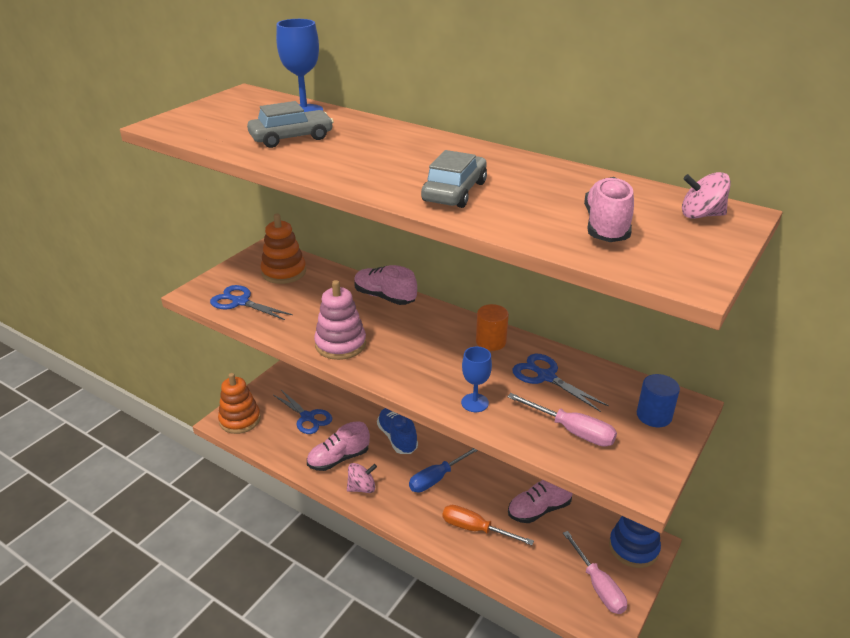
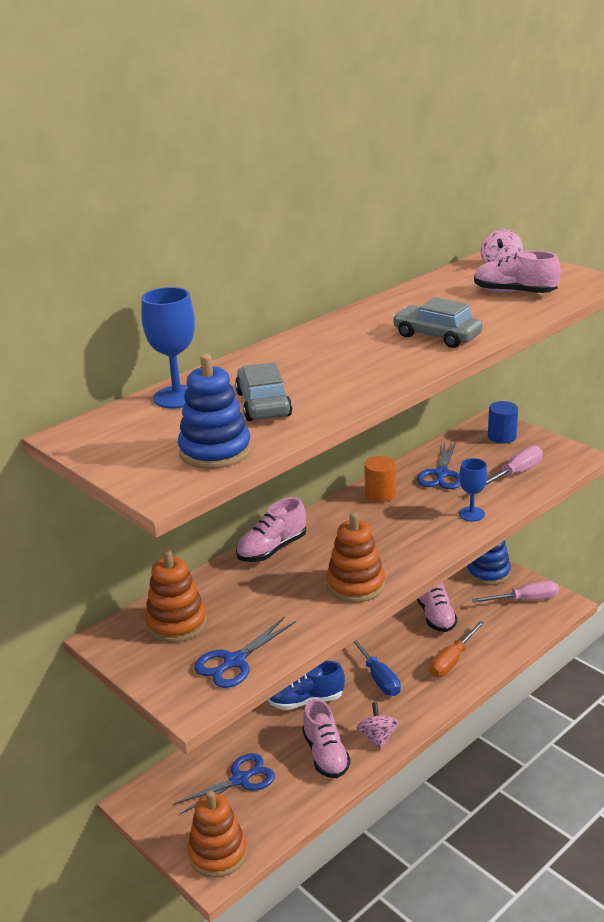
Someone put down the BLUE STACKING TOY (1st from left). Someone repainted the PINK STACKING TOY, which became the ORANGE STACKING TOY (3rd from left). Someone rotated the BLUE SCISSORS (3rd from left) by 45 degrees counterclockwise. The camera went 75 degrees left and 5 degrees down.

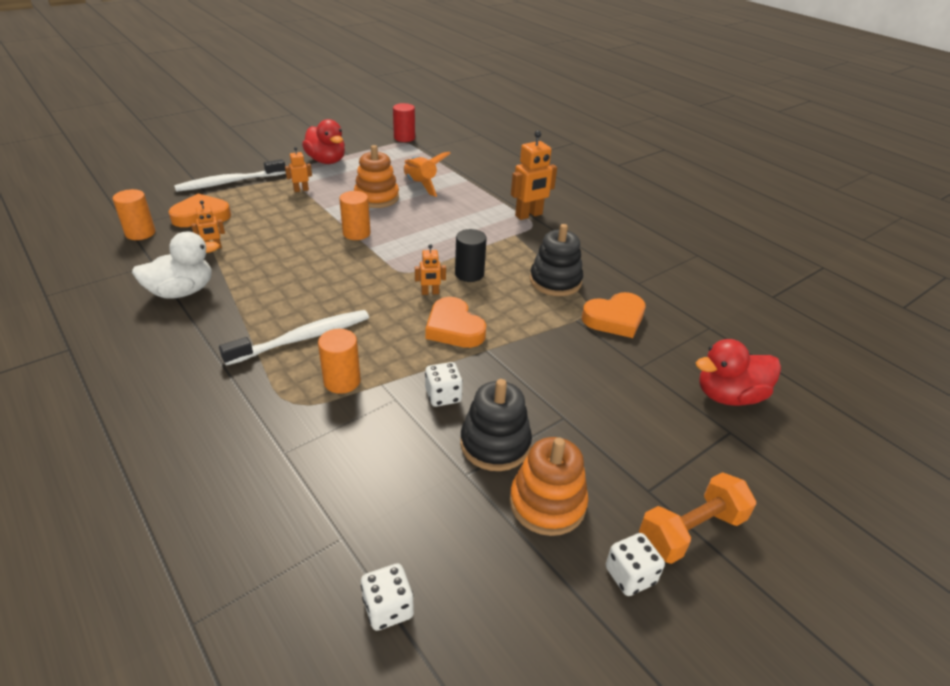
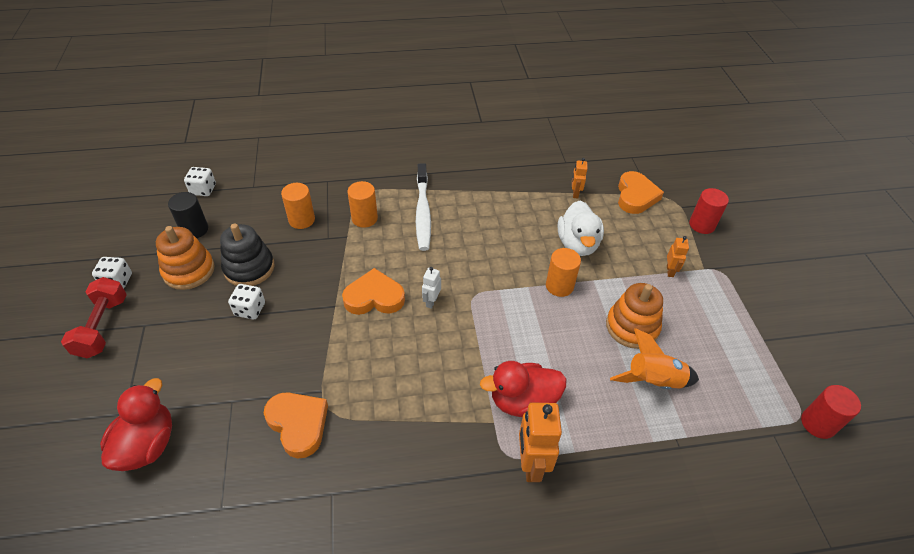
Someone took away the BLACK STACKING TOY (2nd from left). Someone carried the ORANGE CYLINDER (1st from left). Someone carried the WHITE DUCK. Someone carried the RED DUCK (1st from left in the first image). Someone carried the WHITE DICE (2nd from left in the first image). Someone carried the BLACK CYLINDER. Someone swapped the WHITE TOOTHBRUSH (1st from left) for the RED CYLINDER (1st from left). Someone repainted the ORANGE ROBOT (3rd from left), which became the WHITE ROBOT. Someone repainted the ORANGE DUMBBELL, which became the RED DUMBBELL. Someone rotated the ORANGE HEART (3rd from left in the first image) by 135 degrees clockwise. The camera went 120 degrees right and 10 degrees up.

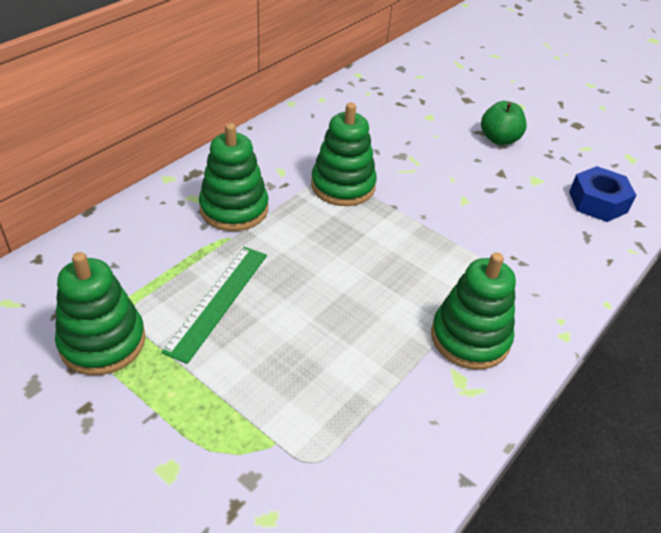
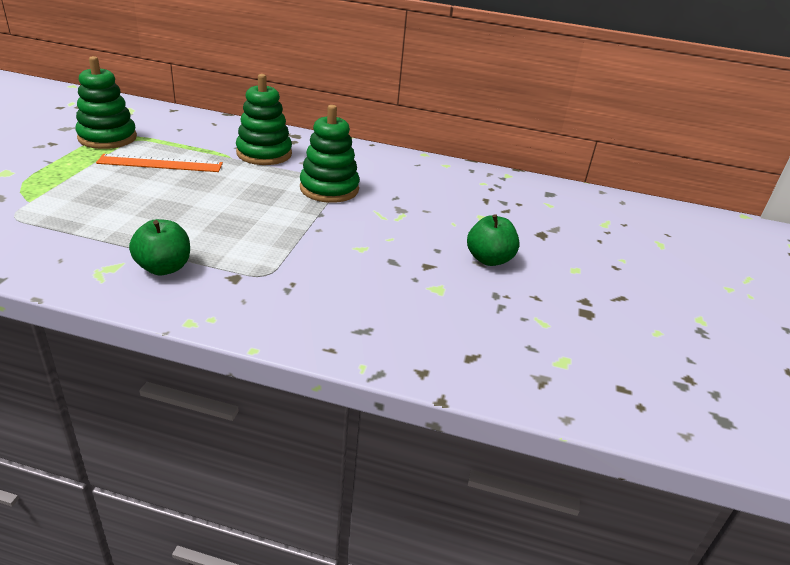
Someone took away the BLUE NUT. Someone swapped the GREEN STACKING TOY (4th from left) for the GREEN APPLE (1st from left). Someone repainted the GREEN RULER, which became the ORANGE RULER. The camera went 65 degrees right and 10 degrees down.

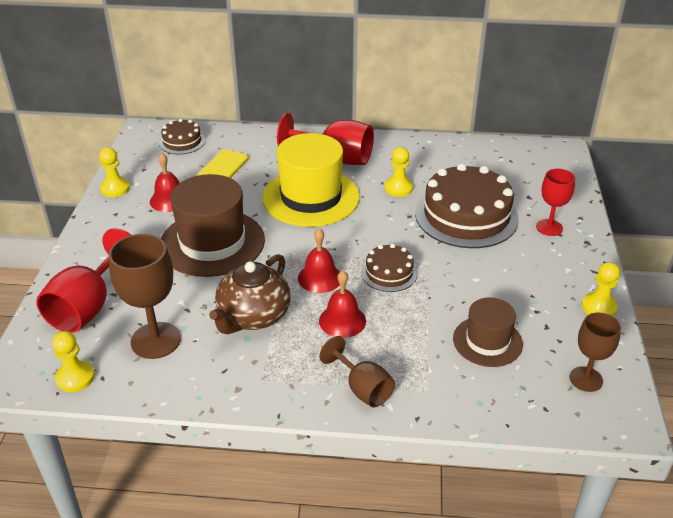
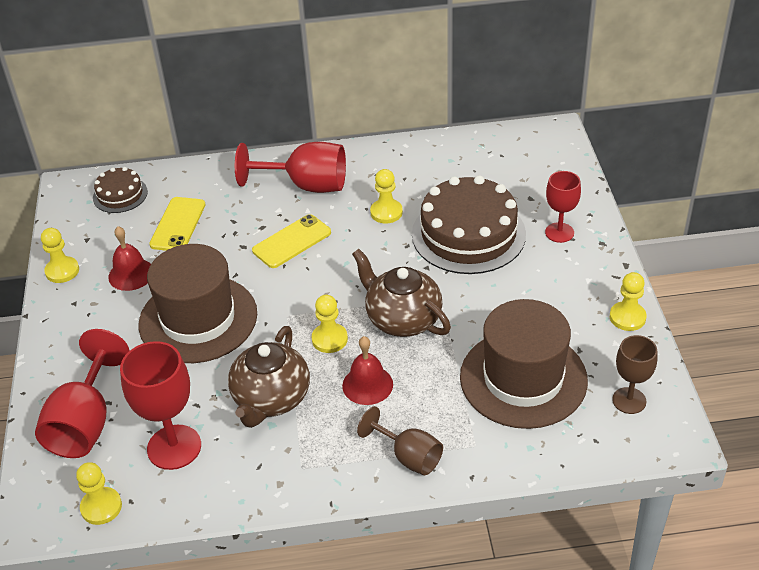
Someone swapped the YELLOW HAT for the YELLOW PHONE (2nd from left). Someone swapped the RED BELL (2nd from left) for the YELLOW PAWN (3rd from left). Someone swapped the BROWN CAKE (2nd from left) for the BROWN TEAPOT (2nd from left). Someone repainted the BROWN GOBLET (1st from left), which became the RED GOBLET (2nd from left). Someone scaled the BROWN HAT (2nd from left) by 1.74. The camera went 10 degrees left and 5 degrees up.

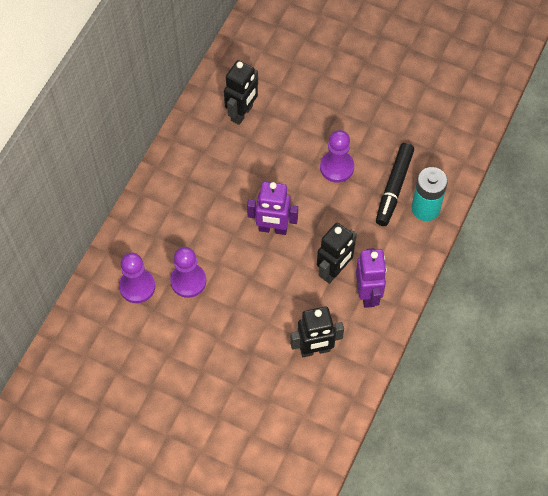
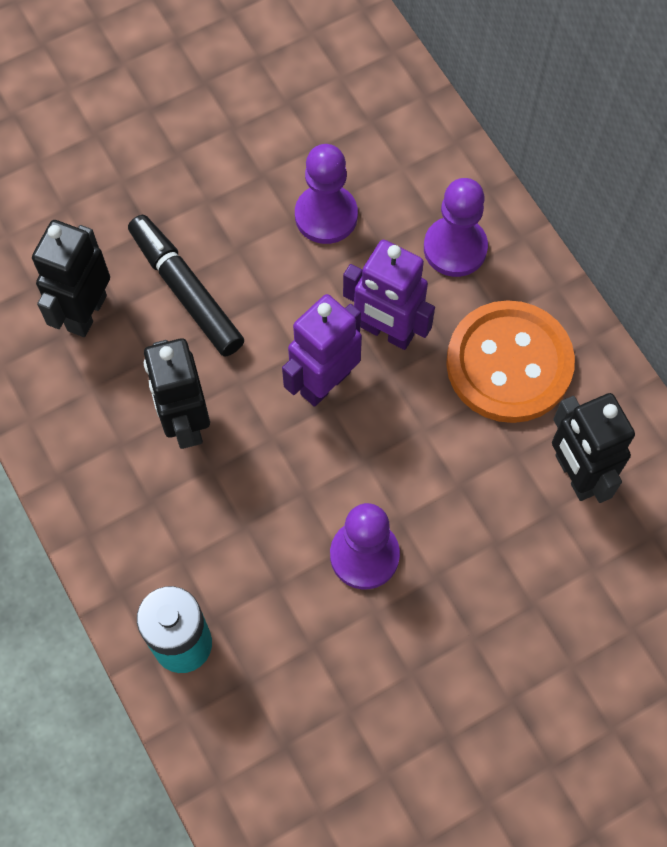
Someone put down the ORANGE BUTTON. Someone carried the PURPLE PAWN (1st from left in the first image). Someone carried the PURPLE ROBOT (2nd from left). Someone carried the BLACK MARKER. The camera went 125 degrees right and 5 degrees up.

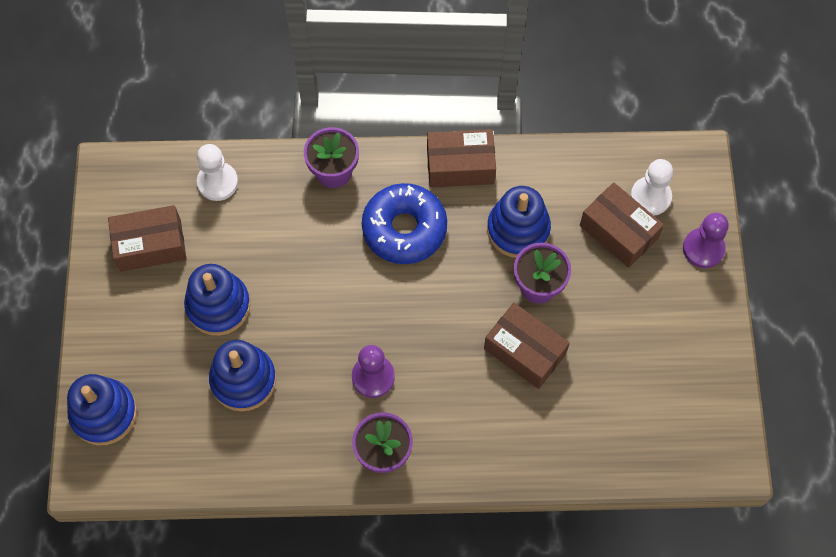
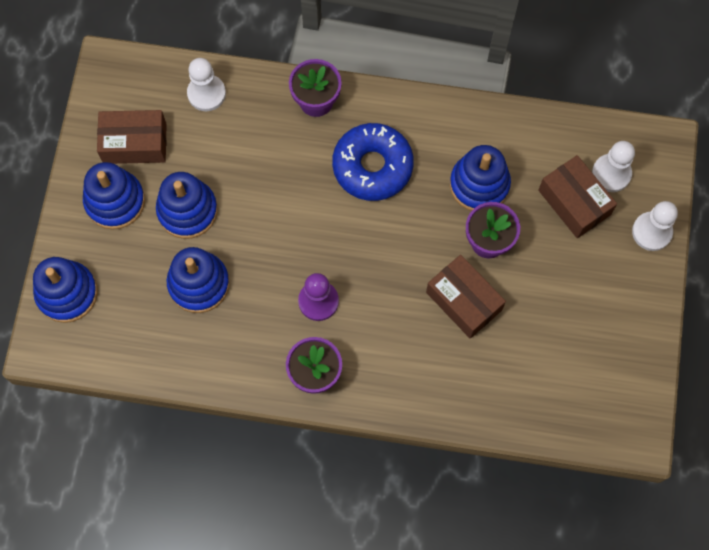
Someone took away the BROWN BOX (2nd from left). Someone put down the BLUE STACKING TOY (2nd from left). Someone repainted the PURPLE PAWN (2nd from left), which became the WHITE PAWN (3rd from left). The camera went 10 degrees right and 5 degrees up.

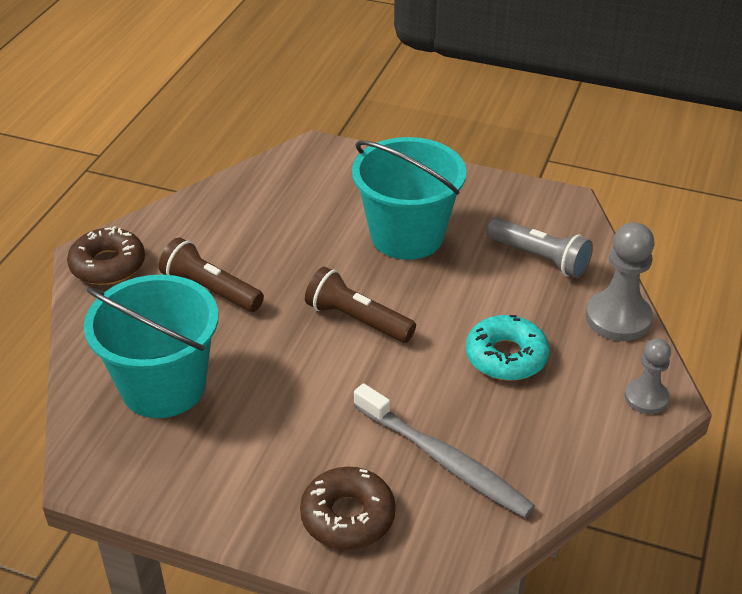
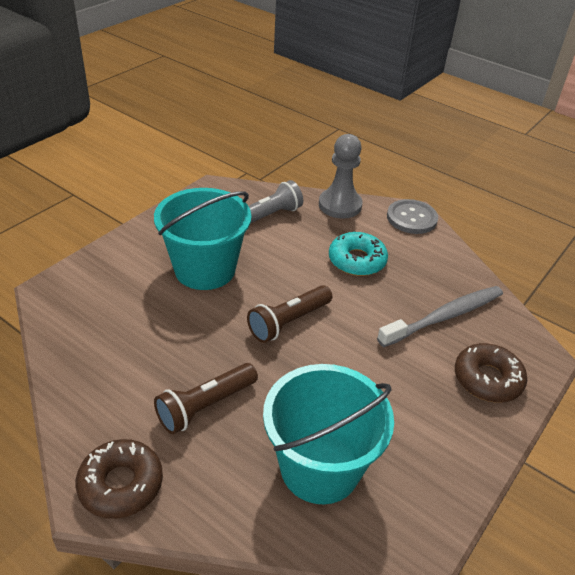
Someone swapped the GREY PAWN (2nd from left) for the GREY BUTTON. The camera went 75 degrees left and 0 degrees up.

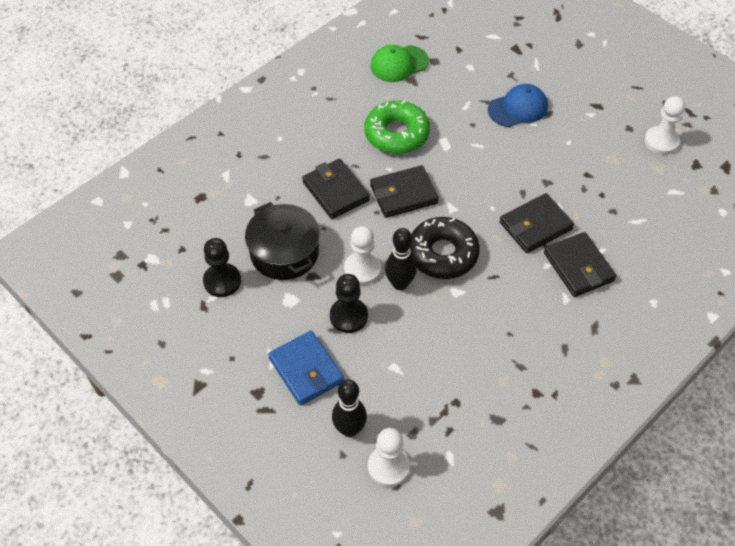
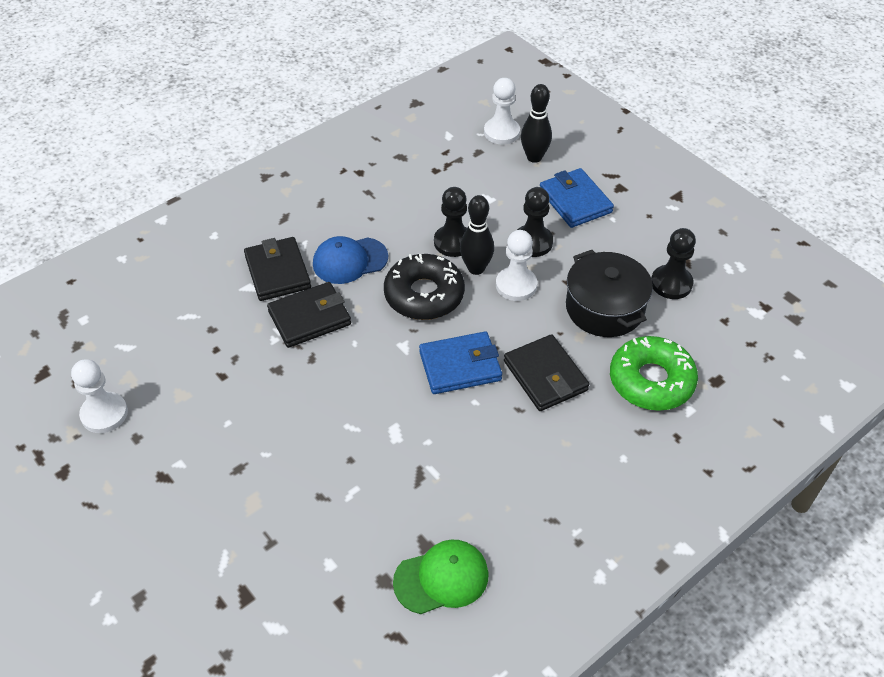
Someone put down the BLACK PAWN (1st from left). Someone carried the GREEN DONUT. Someone carried the BLUE CAP. Someone repainted the BLACK WALLET (2nd from left), which became the BLUE WALLET (1st from left). The camera went 175 degrees left and 5 degrees down.

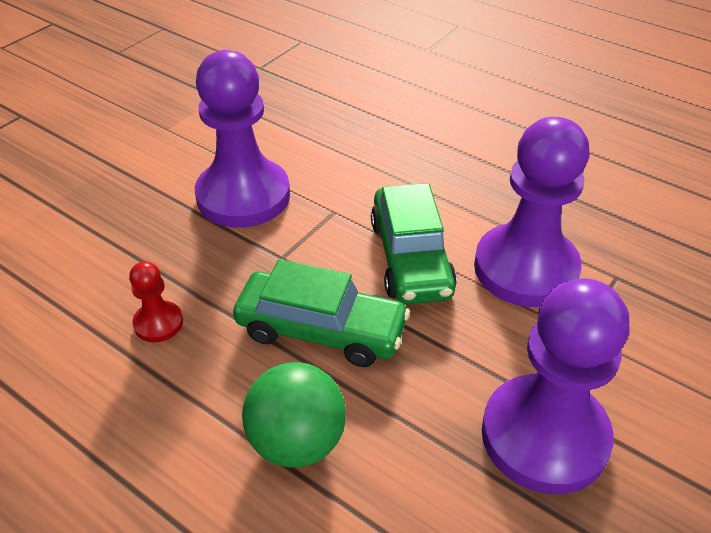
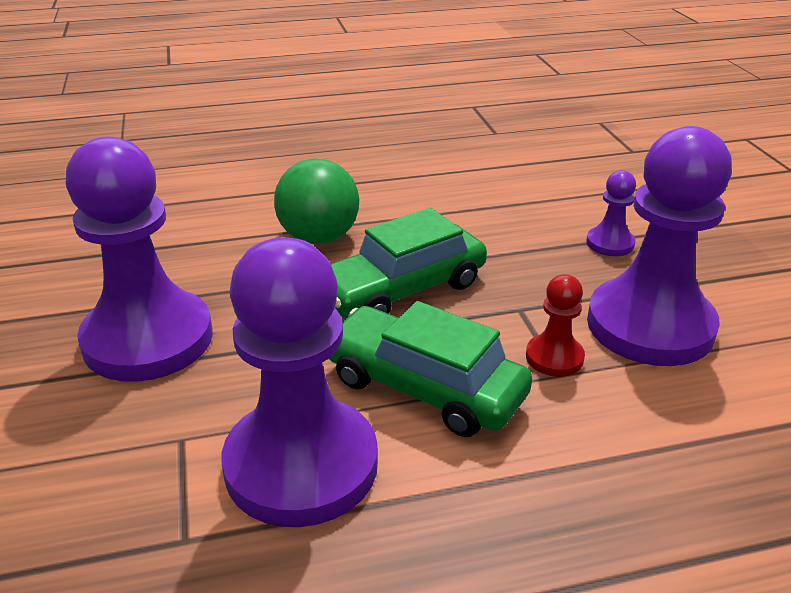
Someone put down the PURPLE PAWN (3rd from left). Someone carried the RED PAWN. The camera went 130 degrees right and 10 degrees down.

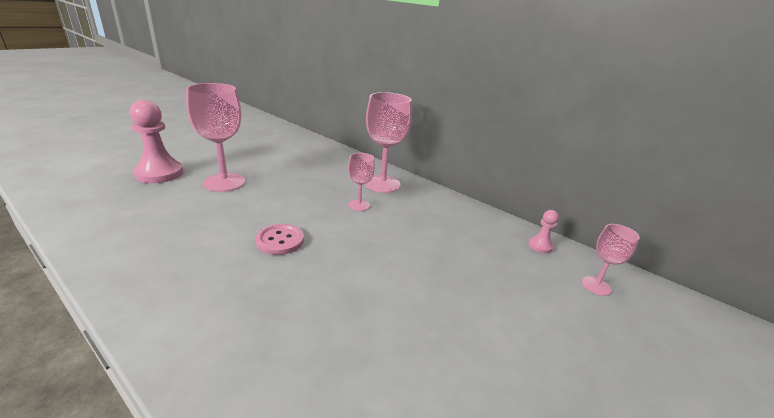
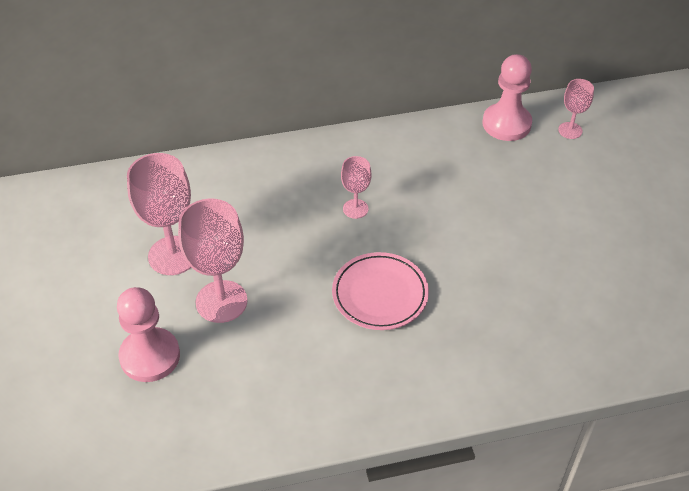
Someone carried the PINK GOBLET (3rd from left in the first image). Someone swapped the PINK BUTTON for the PINK PLATE. Someone scaled the PINK PAWN (2nd from left) by 2.07. The camera went 50 degrees left and 20 degrees up.

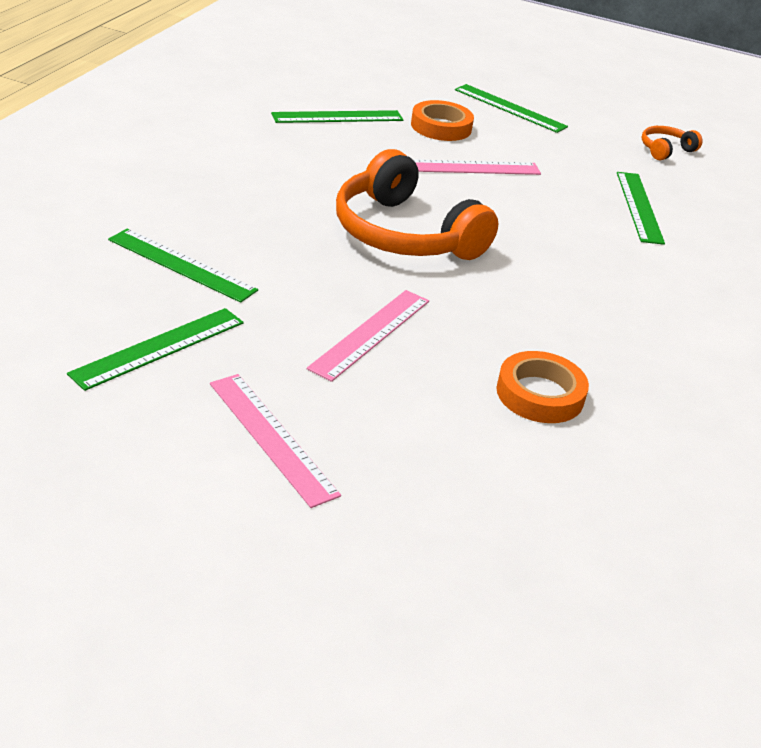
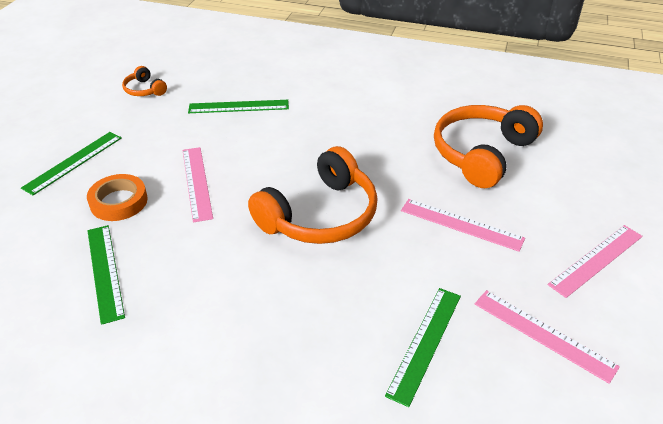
Someone swapped the ORANGE TAPE (2nd from left) for the ORANGE HEADPHONES (3rd from left). Someone repainted the GREEN RULER (1st from left), which became the PINK RULER (3rd from left). The camera went 90 degrees left and 5 degrees up.

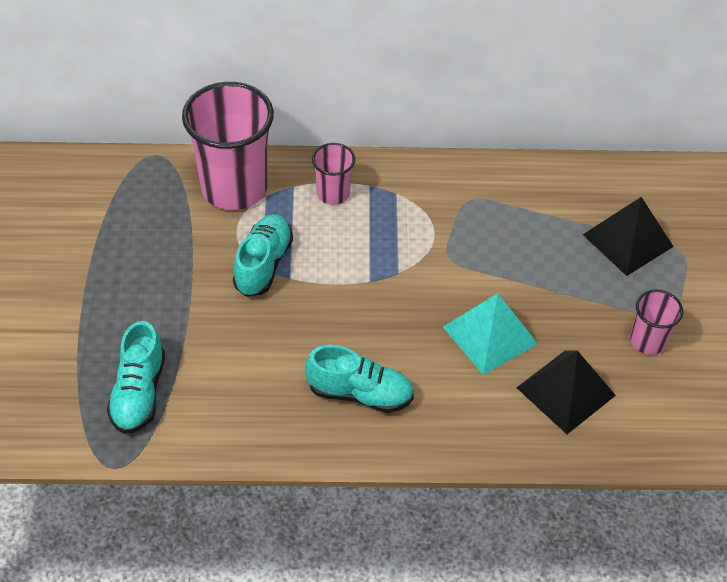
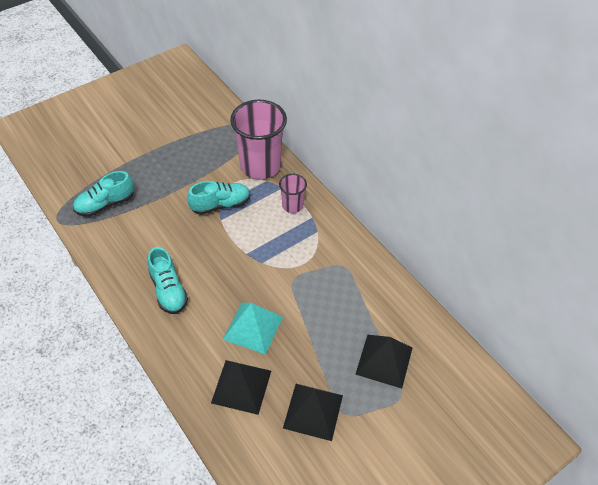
Someone swapped the PINK CUP (3rd from left) for the BLACK PYRAMID (2nd from left). The camera went 55 degrees right and 0 degrees up.

